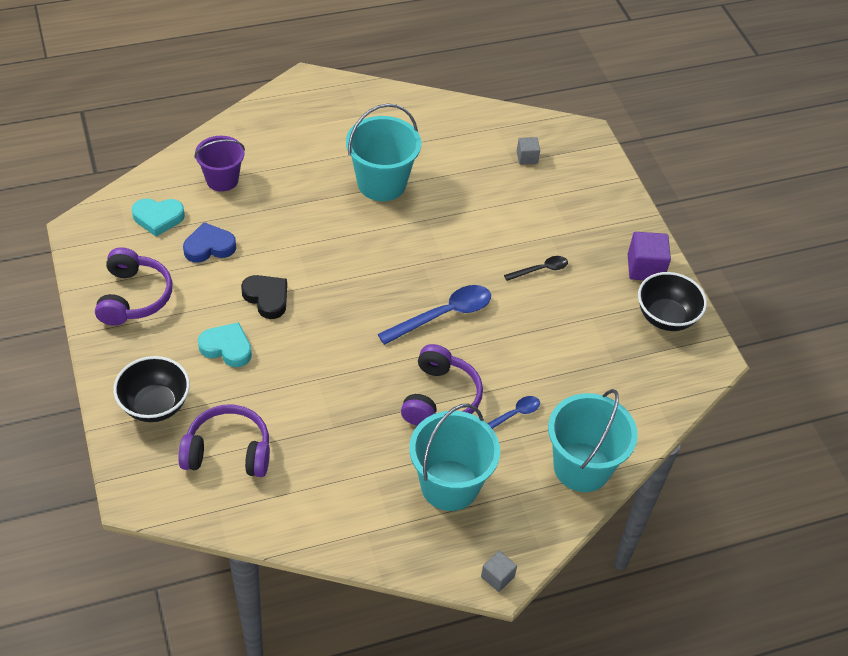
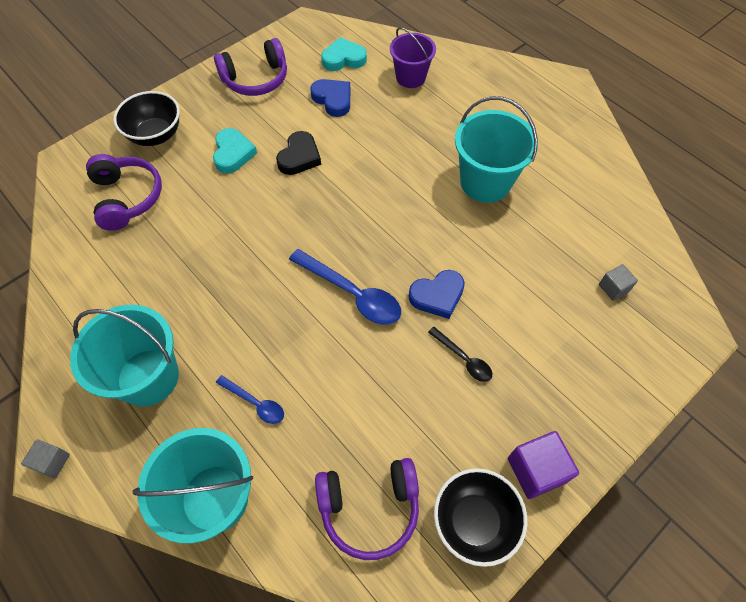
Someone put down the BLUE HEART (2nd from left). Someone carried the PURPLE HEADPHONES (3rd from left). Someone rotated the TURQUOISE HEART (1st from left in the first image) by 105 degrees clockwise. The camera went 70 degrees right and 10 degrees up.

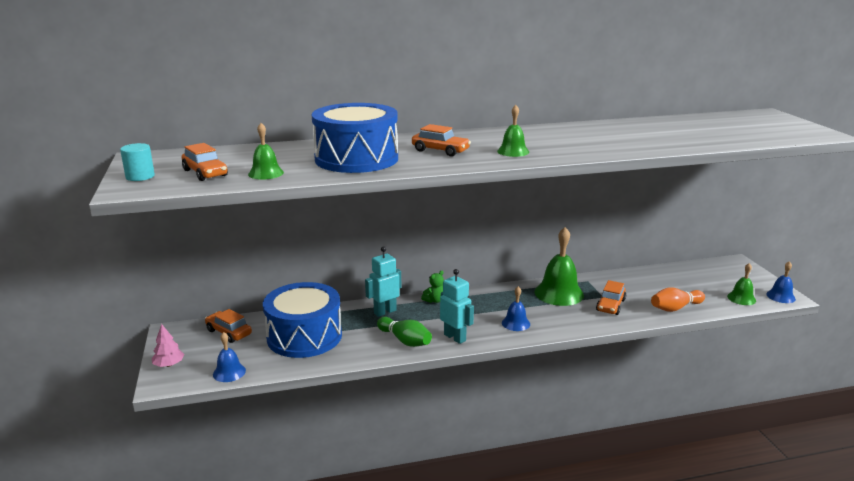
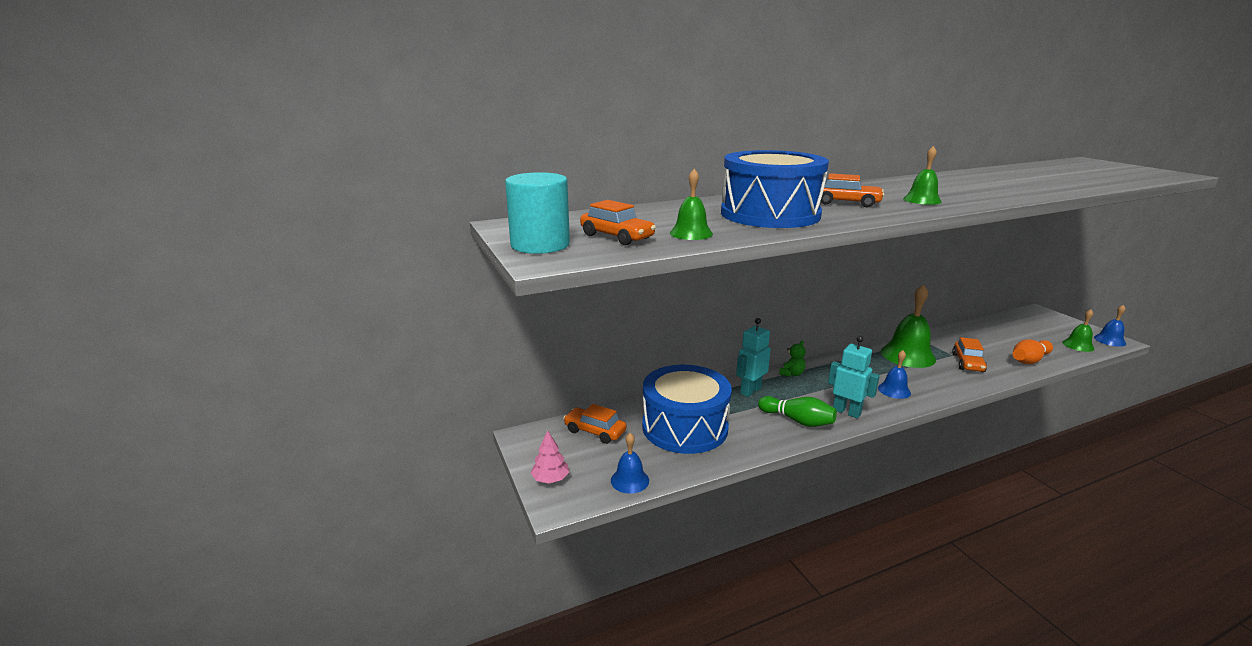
Someone scaled the TURQUOISE CYLINDER by 1.67. The camera went 10 degrees left and 0 degrees up.

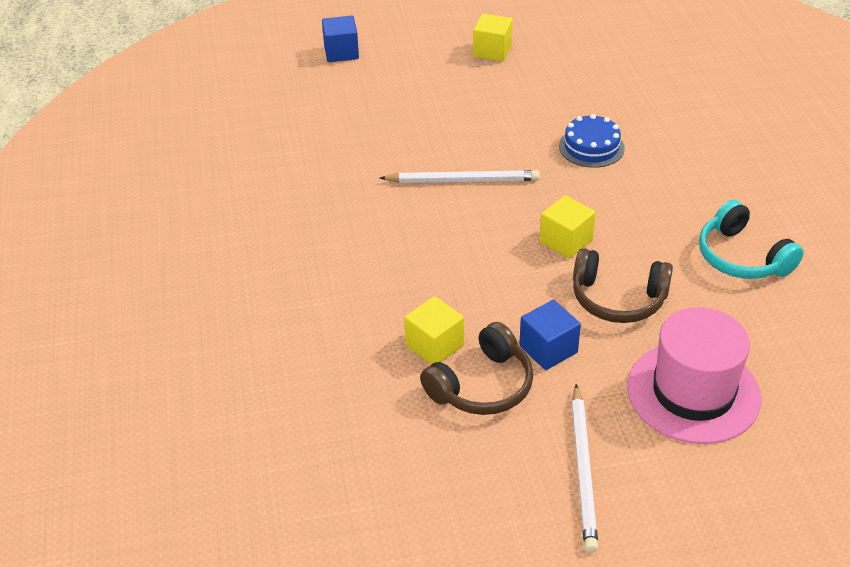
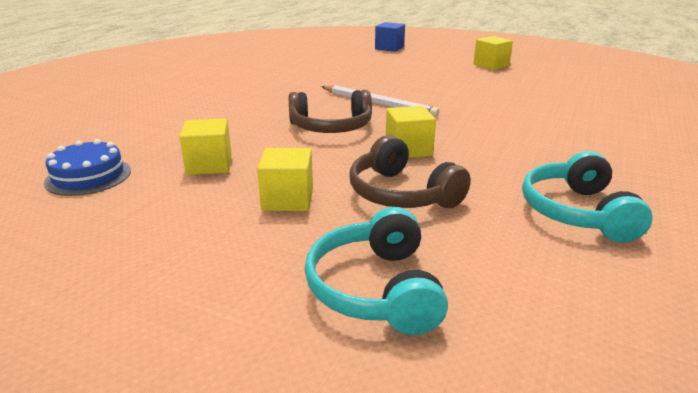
Someone took away the WHITE PENCIL (2nd from left). Someone carried the BROWN HEADPHONES (1st from left). Someone carried the BLUE CAKE. Someone swapped the PINK HAT for the TURQUOISE HEADPHONES (1st from left). Someone repainted the BLUE CUBE (2nd from left), which became the YELLOW CUBE (2nd from left). The camera went 35 degrees right and 15 degrees down.

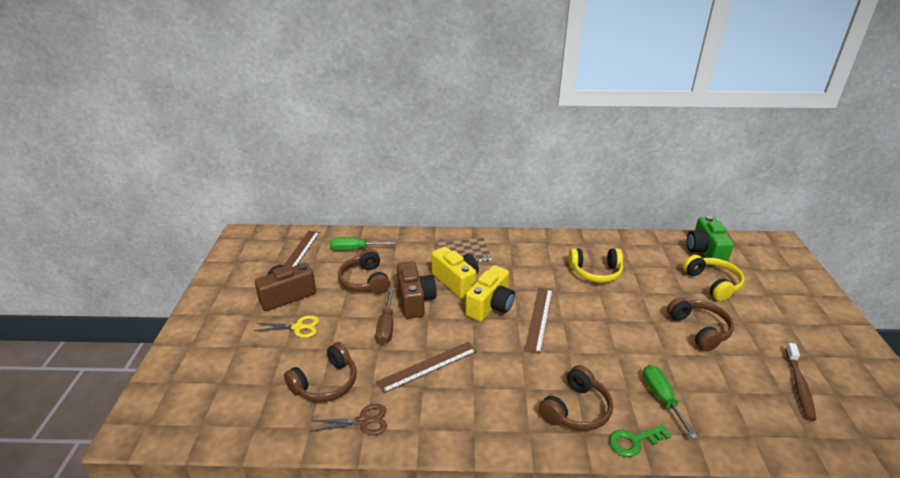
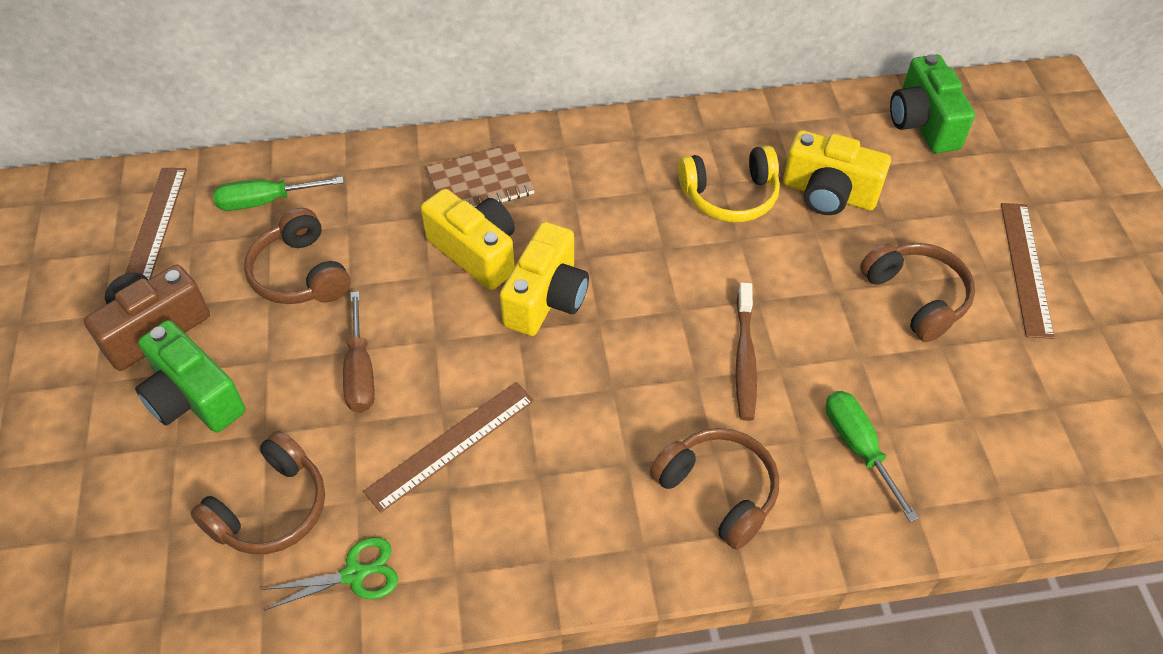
Someone took away the BROWN CAMERA (2nd from left). Someone took away the GREEN KEY. Someone took away the YELLOW HEADPHONES (2nd from left). Someone put down the YELLOW CAMERA (3rd from left). Someone carried the BROWN RULER (3rd from left). Someone carried the BROWN TOOTHBRUSH. Someone swapped the YELLOW SCISSORS for the GREEN CAMERA (1st from left). Someone repainted the BROWN SCISSORS, which became the GREEN SCISSORS. Someone rotated the BROWN HEADPHONES (3rd from left) by 75 degrees counterclockwise. The camera went 10 degrees left and 20 degrees up.

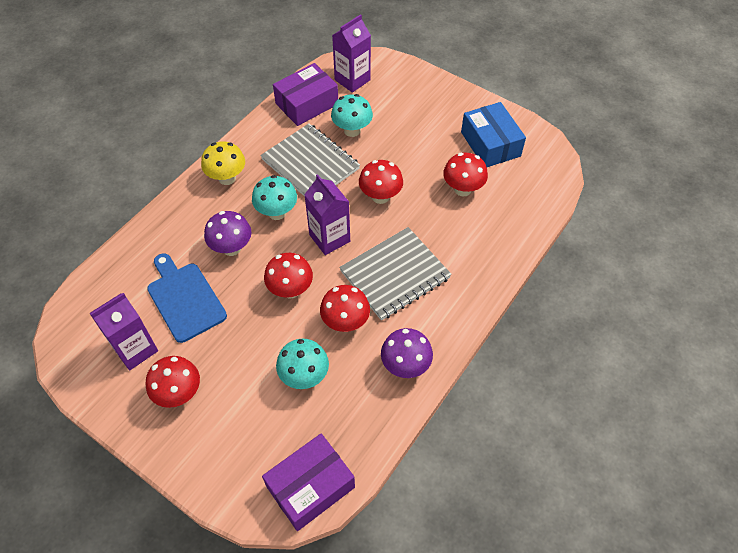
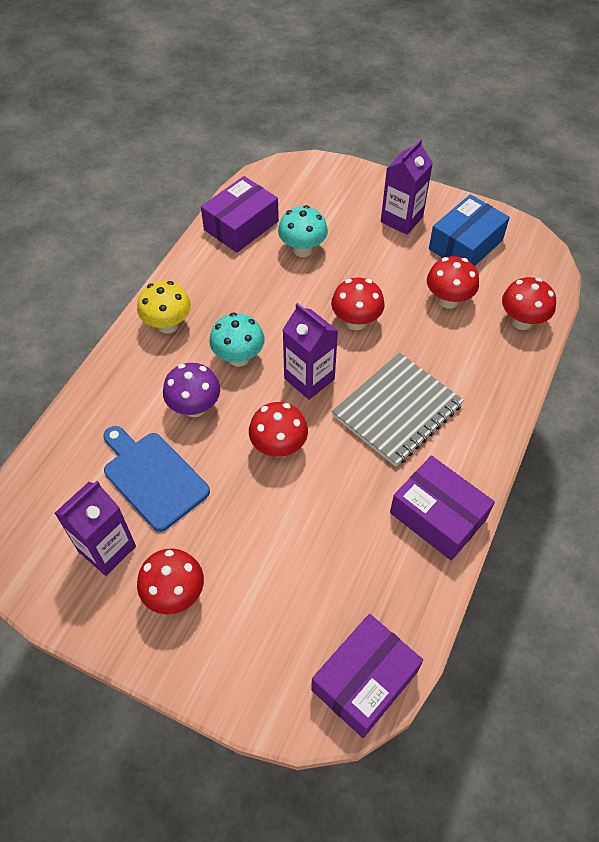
Someone took away the GREY NOTEBOOK (1st from left). Someone took away the TURQUOISE MUSHROOM (2nd from left). Someone carried the RED MUSHROOM (3rd from left in the first image). Someone carried the PURPLE CARTON (3rd from left). Someone swapped the PURPLE MUSHROOM (2nd from left) for the PURPLE BOX (3rd from left). Someone rotated the BLUE BOX by 75 degrees clockwise. The camera went 10 degrees left and 0 degrees up.

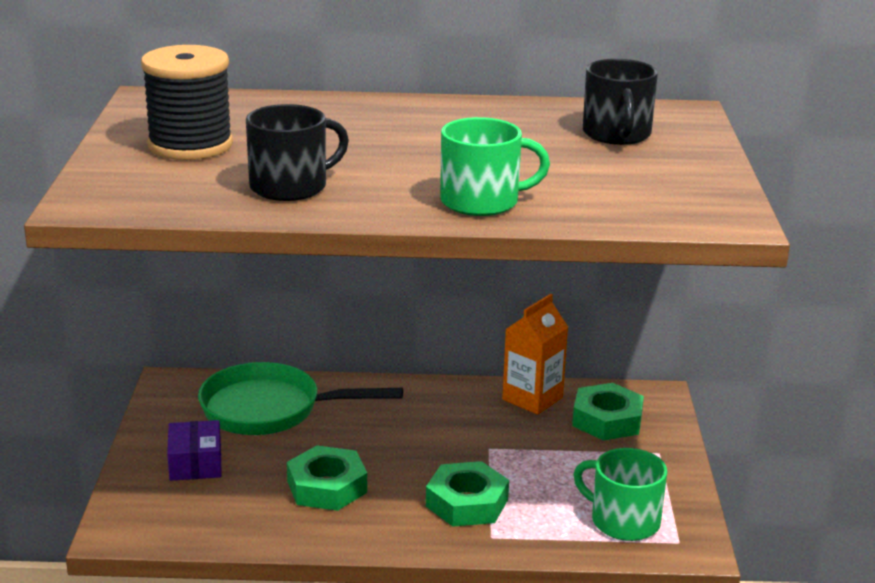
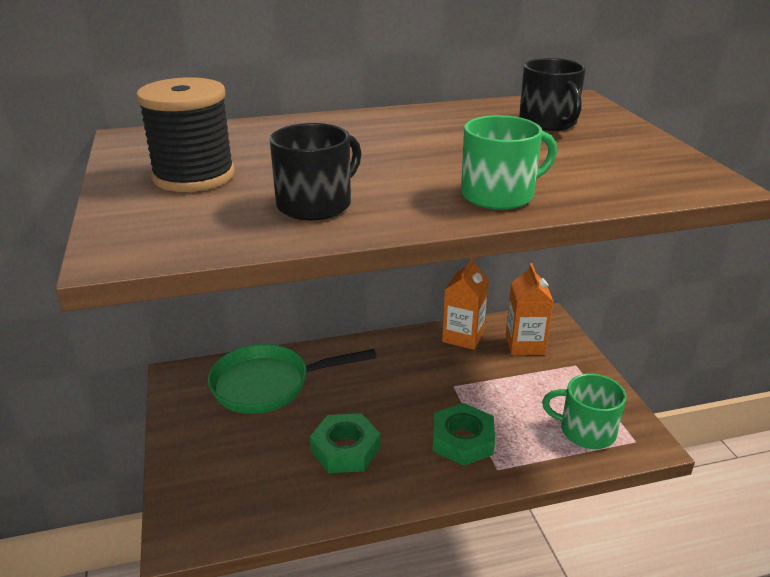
Someone took away the PURPLE BOX. Someone swapped the GREEN NUT (3rd from left) for the ORANGE CARTON (2nd from left). The camera went 15 degrees left and 5 degrees up.

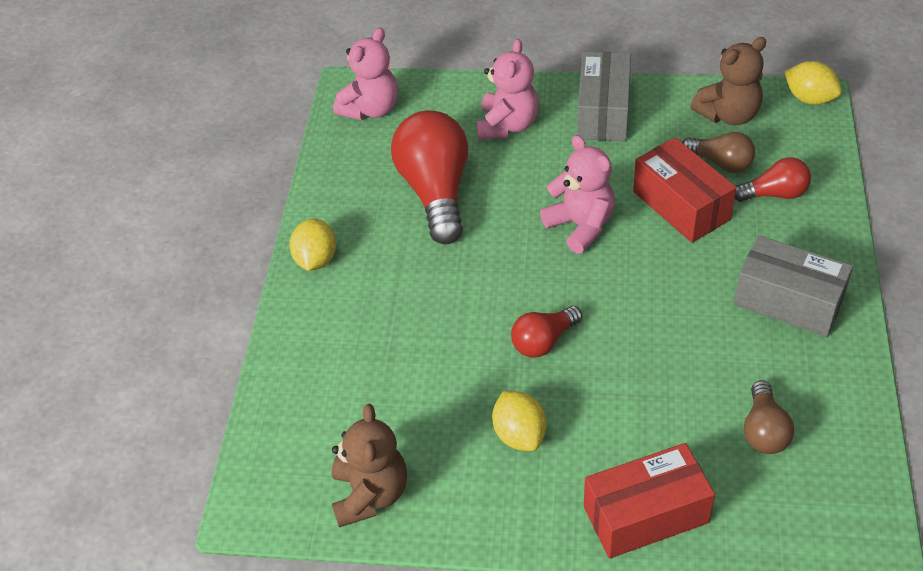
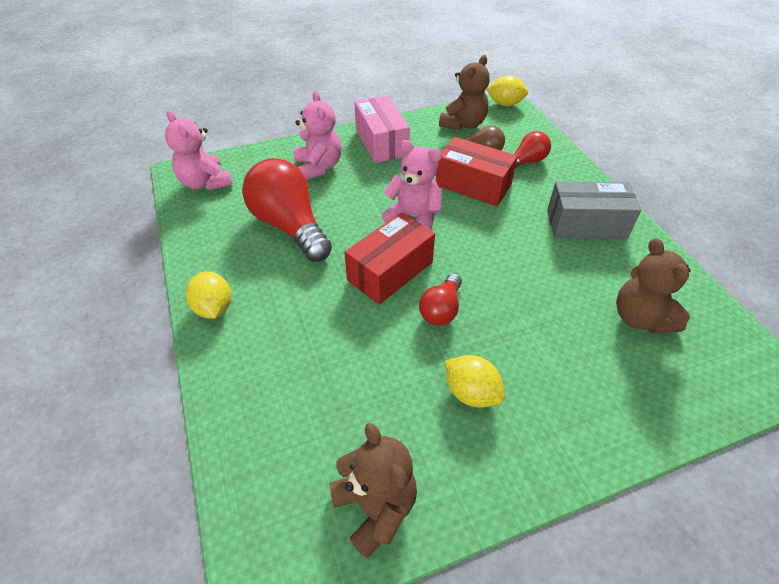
Someone carried the RED BOX (1st from left). Someone swapped the BROWN LIGHT BULB (2nd from left) for the BROWN TEDDY BEAR (3rd from left). Someone repainted the GREY BOX (1st from left), which became the PINK BOX. Someone rotated the PINK TEDDY BEAR (1st from left) by 135 degrees clockwise. The camera went 30 degrees left and 0 degrees up.

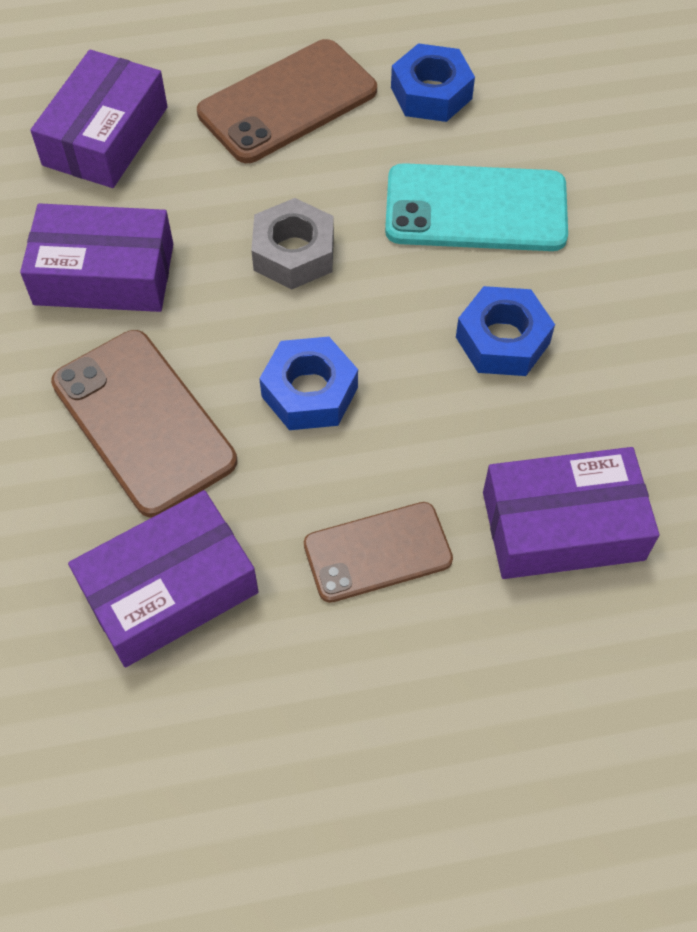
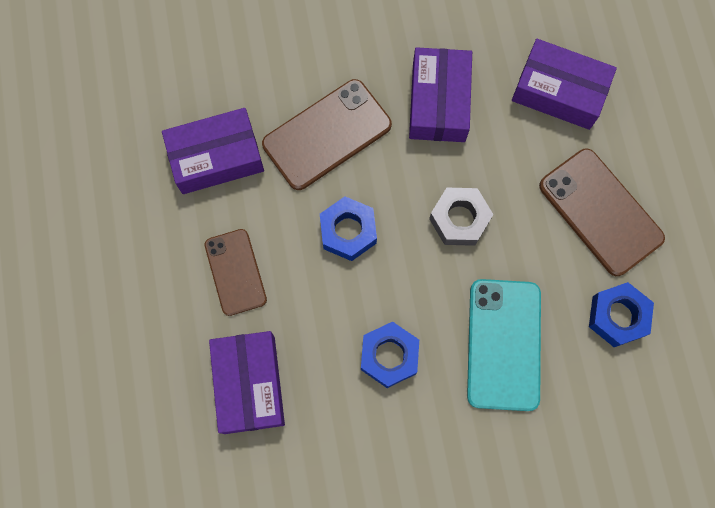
Someone rotated the PURPLE BOX (3rd from left in the first image) by 75 degrees counterclockwise. The camera went 90 degrees right and 15 degrees up.

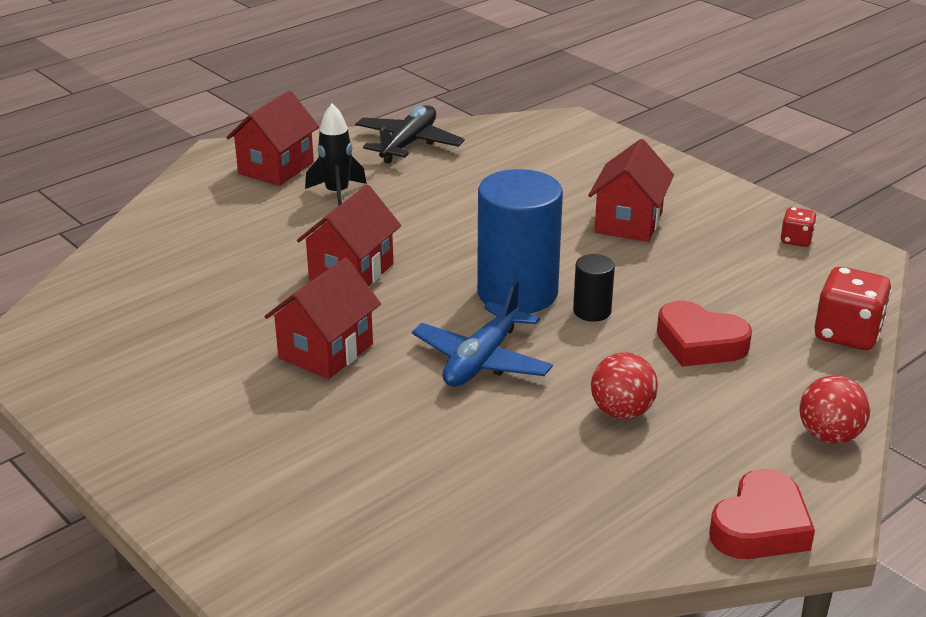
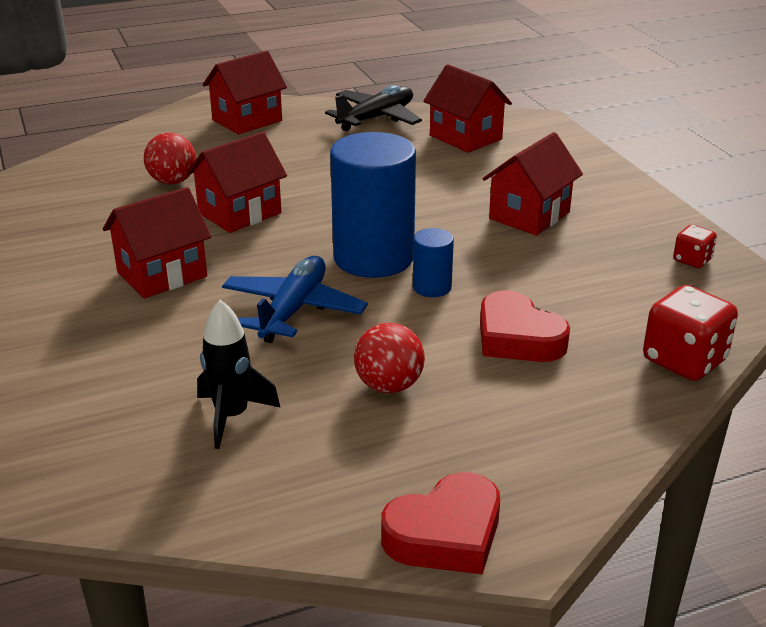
Someone put down the RED HOUSE (4th from left). Someone carried the BLACK ROCKET. Someone carried the RED BALL (2nd from left in the first image). Someone repainted the BLACK CYLINDER, which became the BLUE CYLINDER (2nd from left). Someone rotated the BLUE PLANE by 150 degrees clockwise. The camera went 20 degrees right and 0 degrees up.

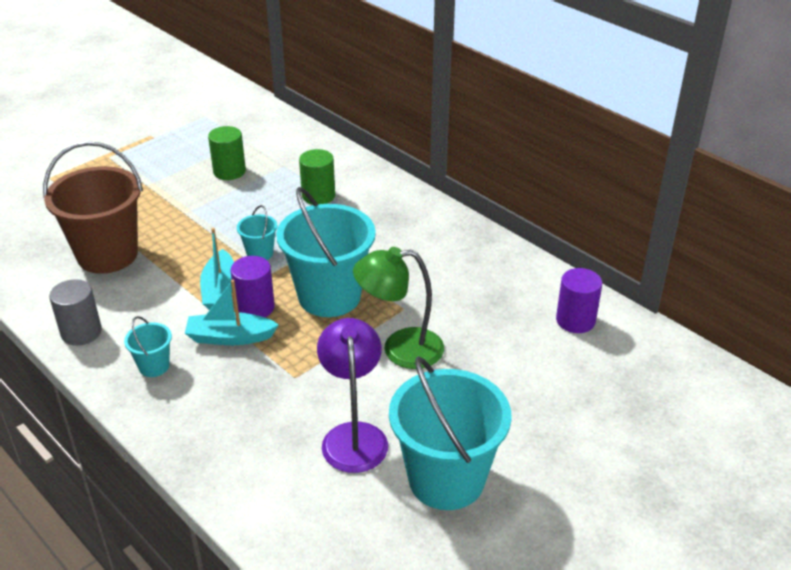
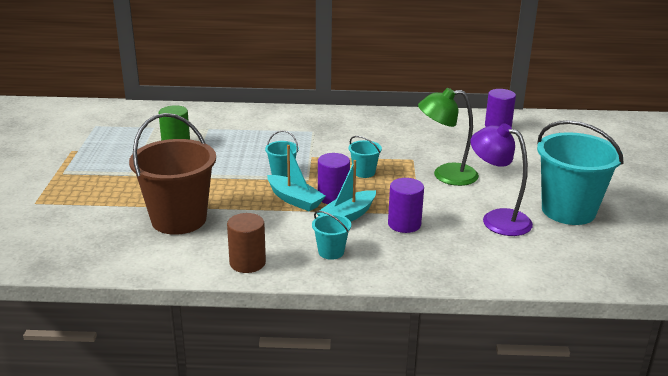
Someone took away the GREEN CYLINDER (2nd from left). Someone put down the PURPLE CYLINDER (2nd from left). Someone repainted the GREY CYLINDER, which became the BROWN CYLINDER. Someone rotated the GREEN LAMP by 45 degrees clockwise. Someone scaled the TURQUOISE BUCKET (3rd from left) by 0.45. The camera went 45 degrees left and 10 degrees down.

